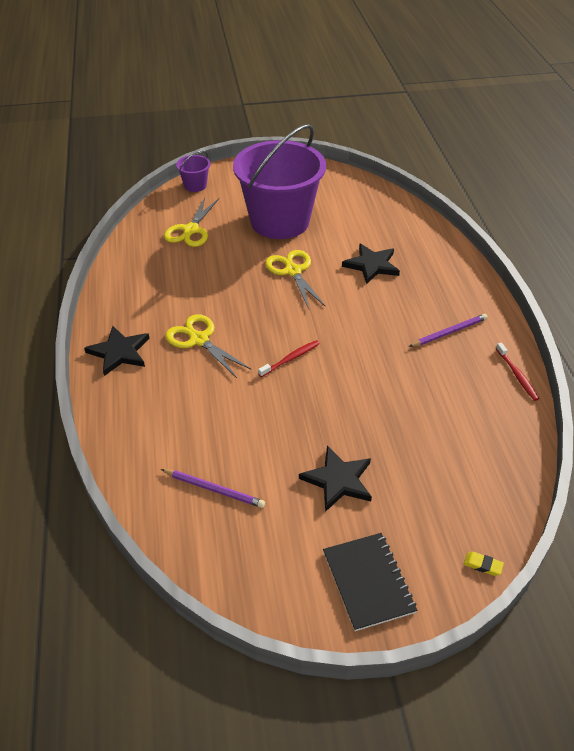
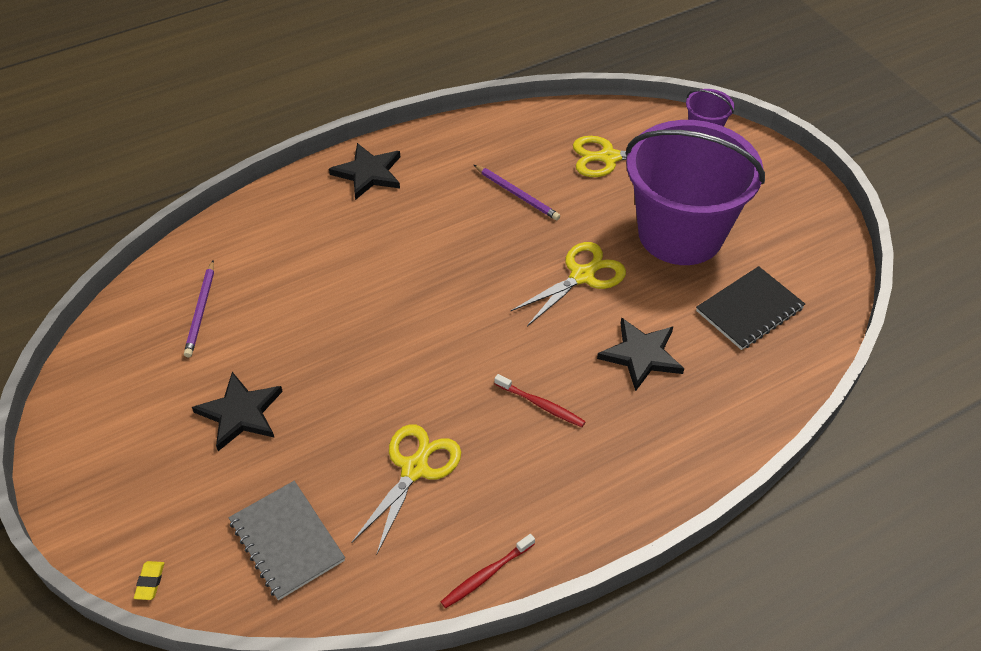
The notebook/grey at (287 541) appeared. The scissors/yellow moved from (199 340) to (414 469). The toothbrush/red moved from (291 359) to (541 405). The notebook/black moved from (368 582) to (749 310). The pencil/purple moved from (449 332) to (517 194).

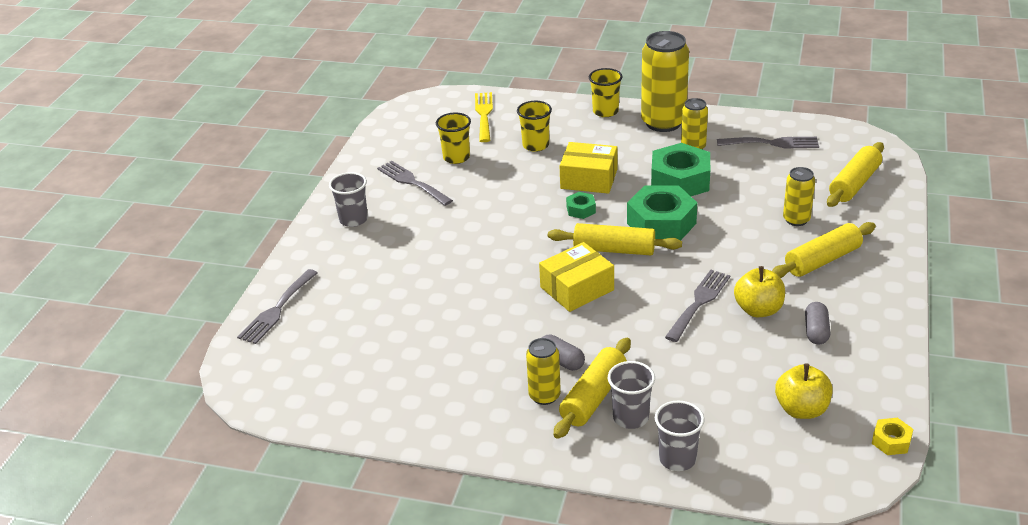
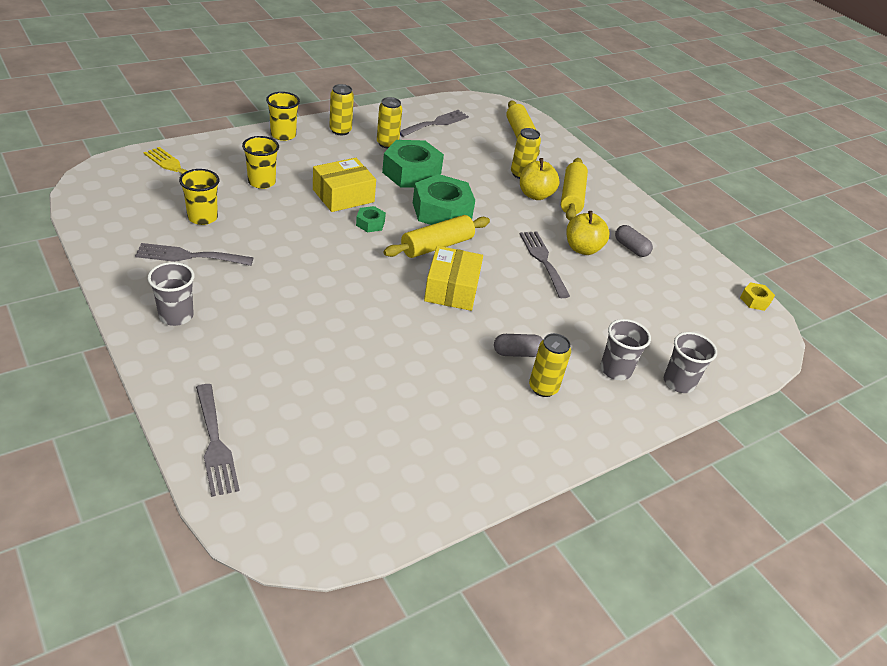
The rolling pin/yellow at (593 397) disappeared. The apple/yellow moved from (801 409) to (535 195). The can/yellow at (663 122) changed to 0.54 times the size.

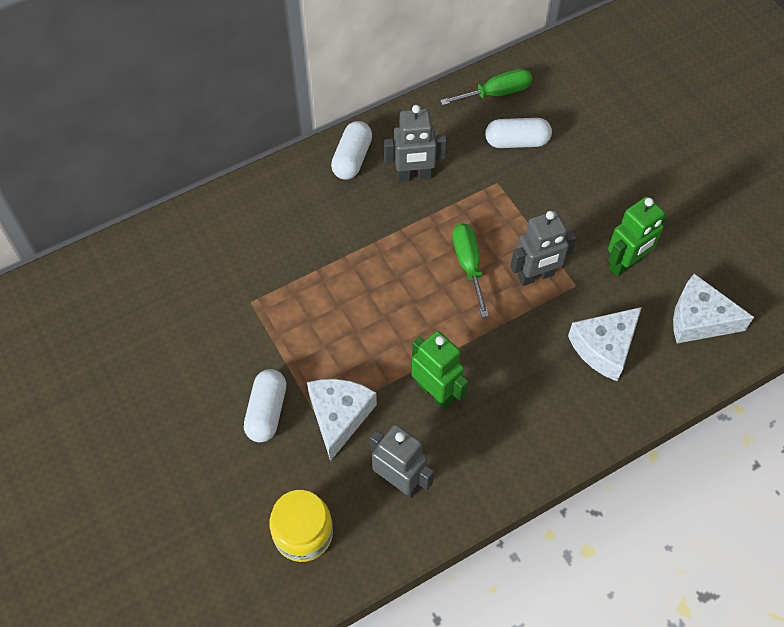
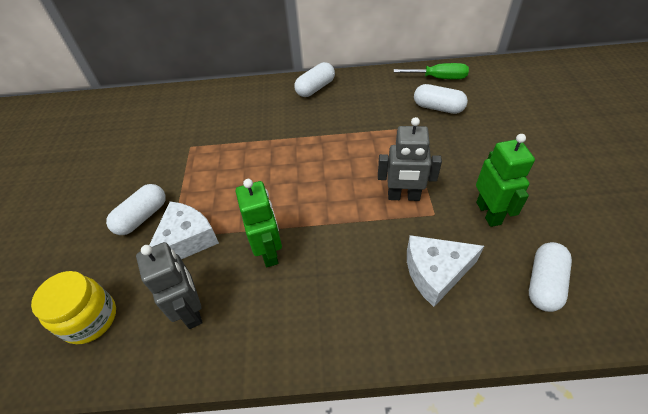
The robot/grey at (414 176) disappeared. The screwdriver/green at (468 265) disappeared. The cheese/white at (699 319) was replaced by the capsule/white at (544 283). The robot/green at (626 264) turned 90 degrees counterclockwise.

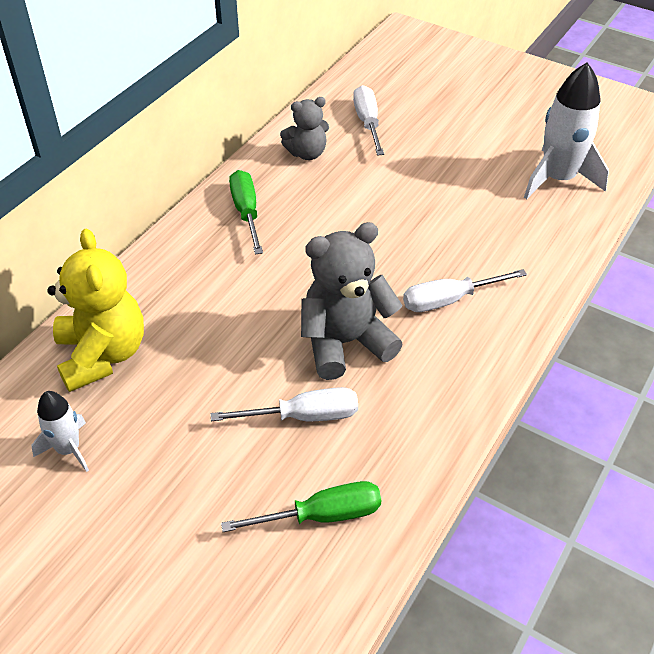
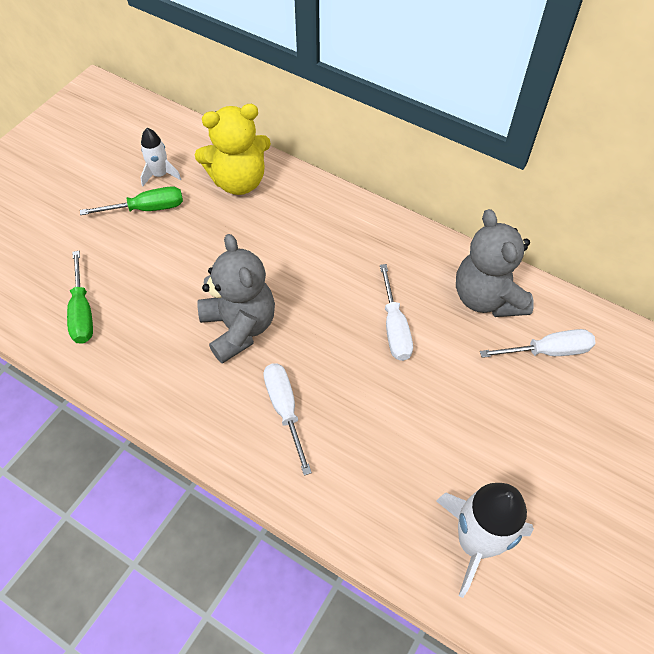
The screwdriver/white moved from (304 416) to (394 328). The screwdriver/green moved from (246 212) to (147 208). The teddy bear/grey at (307 153) changed to 1.68 times the size.

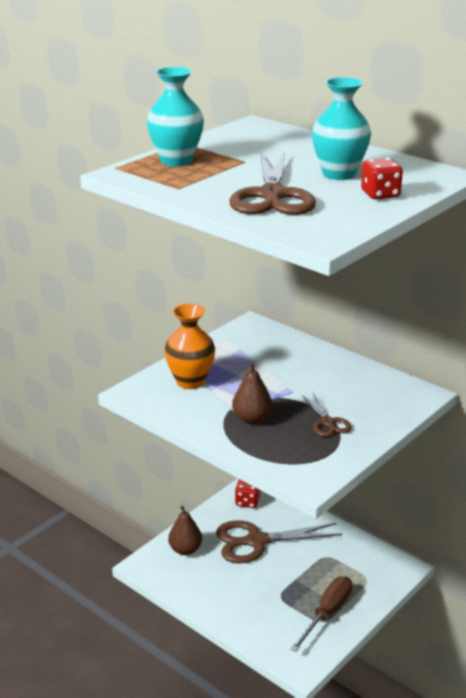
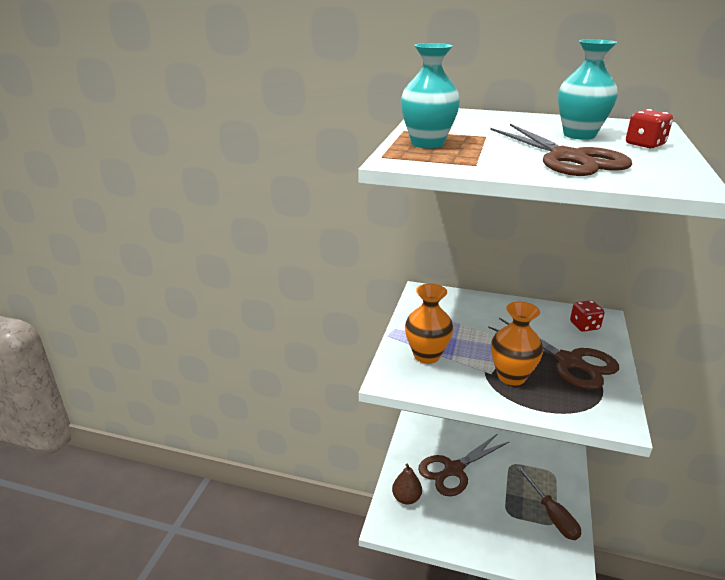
The dice/red moved from (248 502) to (584 326). The pear/brown at (252 419) was replaced by the vase/orange at (511 376). The screwdriver/brown at (327 613) turned 150 degrees clockwise. The scissors/brown at (327 422) changed to 1.93 times the size.

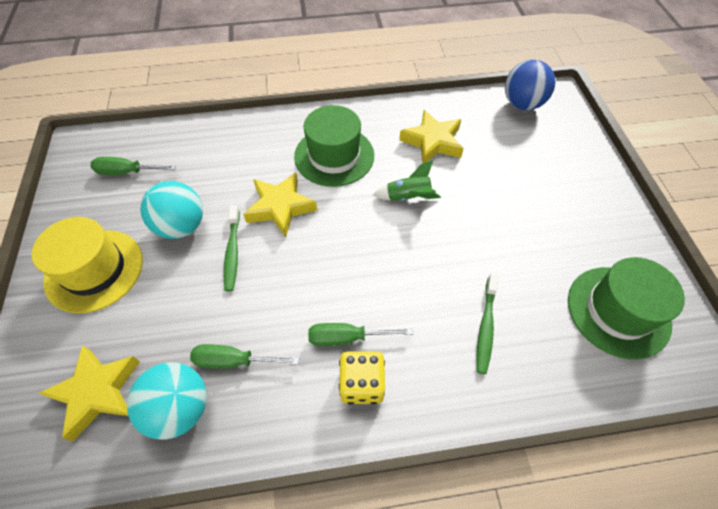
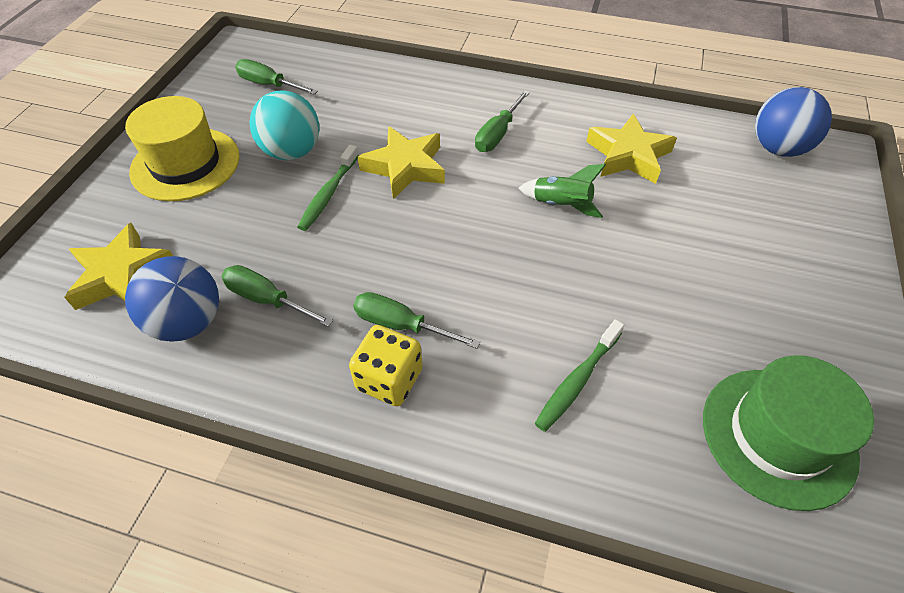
The hat/green at (334 156) was replaced by the screwdriver/green at (497 134). The ball/turquoise at (180 408) became the ball/blue at (188 322).

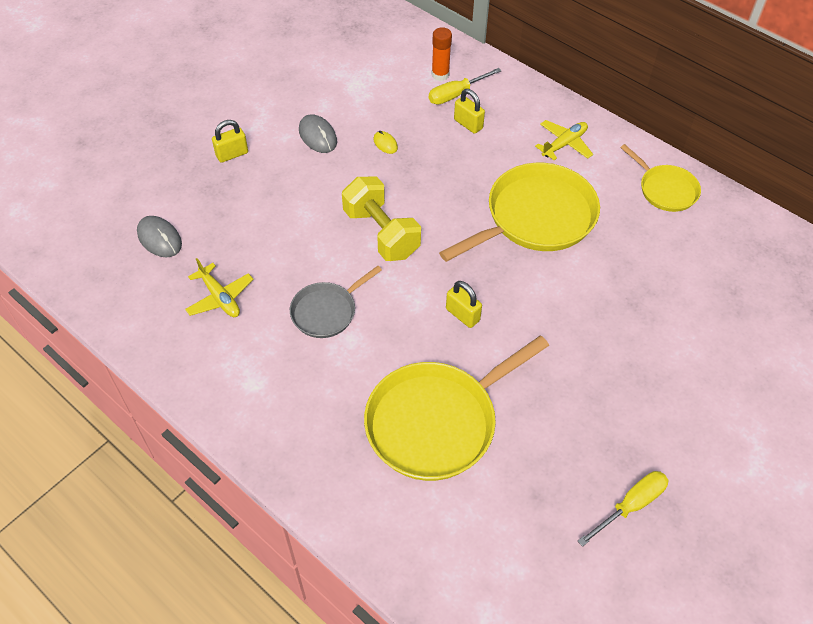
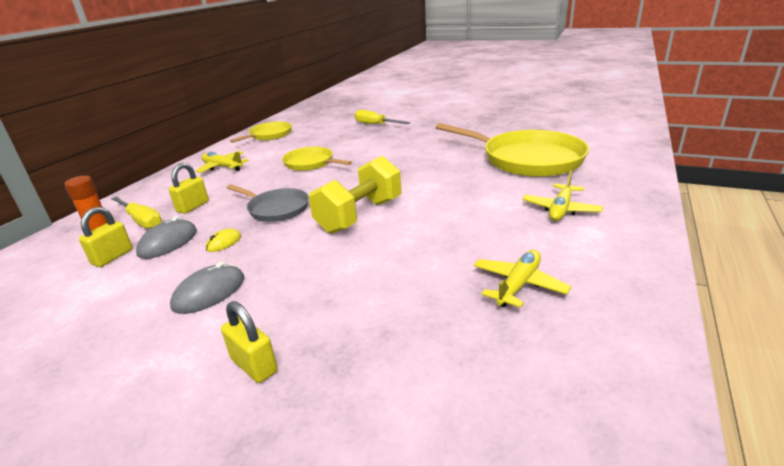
The plane/yellow at (561 209) appeared. The mouse/grey moved from (159 238) to (168 242). The pan/grey moved from (326 311) to (276 209). The padlock/yellow moved from (462 315) to (112 257). The screwdriver/yellow moved from (630 505) to (375 124). The pan/yellow at (536 217) changed to 0.55 times the size.

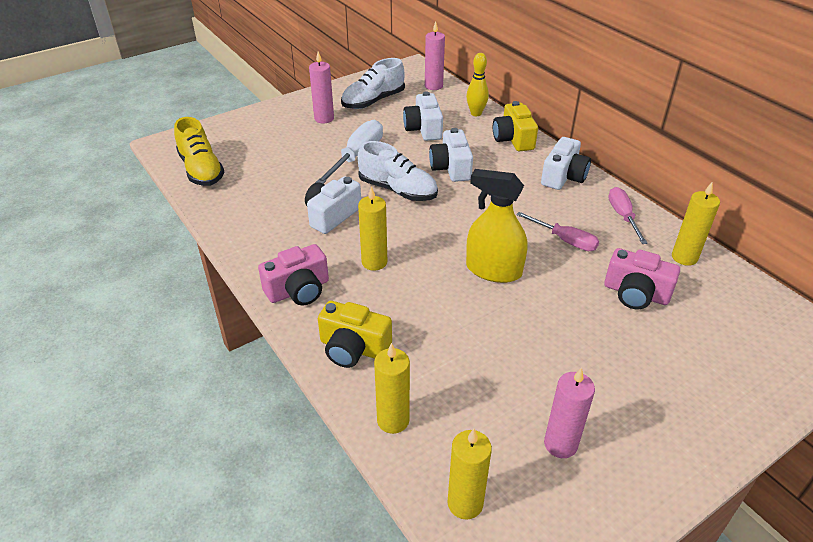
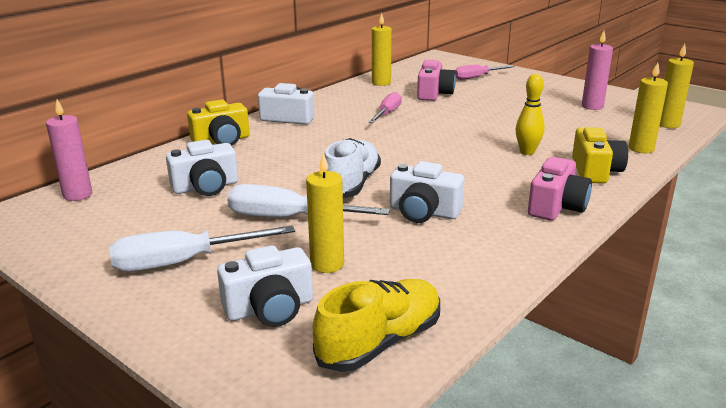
The shoe/white at (373 101) disappeared. The spray bottle/yellow at (493 270) disappeared. The candle/yellow moved from (374 262) to (327 264). The camera/white moved from (451 168) to (270 308). The bowling pin/yellow moved from (476 113) to (527 152). The screwdriver/pink moved from (622 216) to (477 77). The candle/pink at (324 118) was replaced by the screwdriver/white at (183 262). The camera/pink at (298 290) turned 75 degrees clockwise.

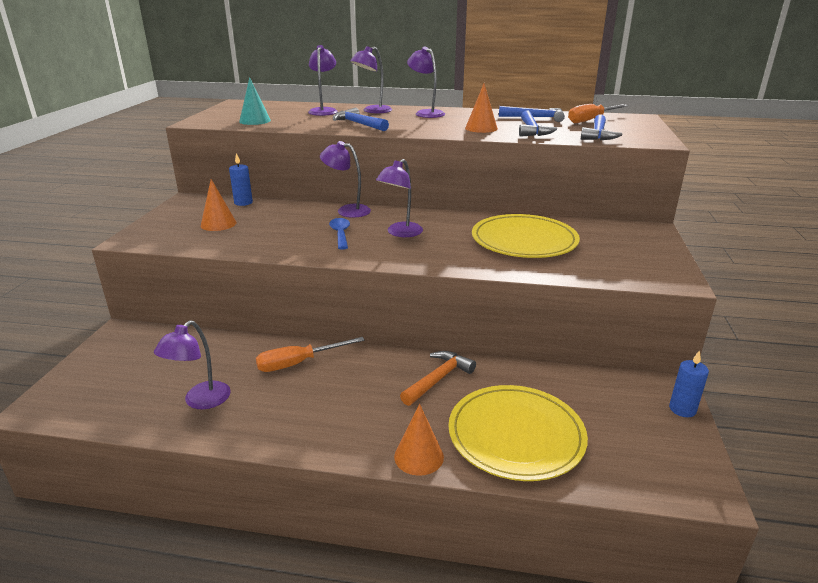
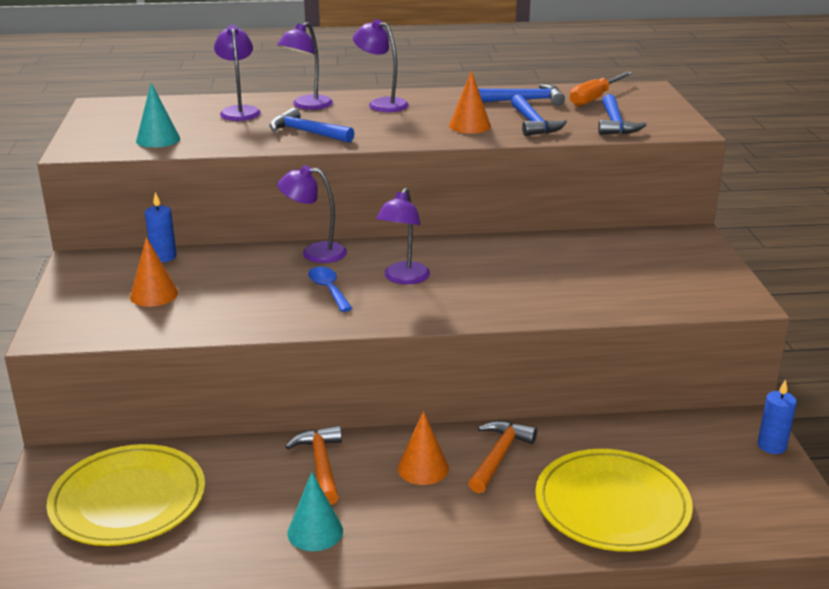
The lamp/purple at (200 401) disappeared. The cone/turquoise at (315 531) appeared. The cone/orange moved from (419 456) to (423 468). The plate/yellow moved from (524 240) to (128 500). The screwdriver/orange at (298 363) was replaced by the hammer/orange at (321 464).

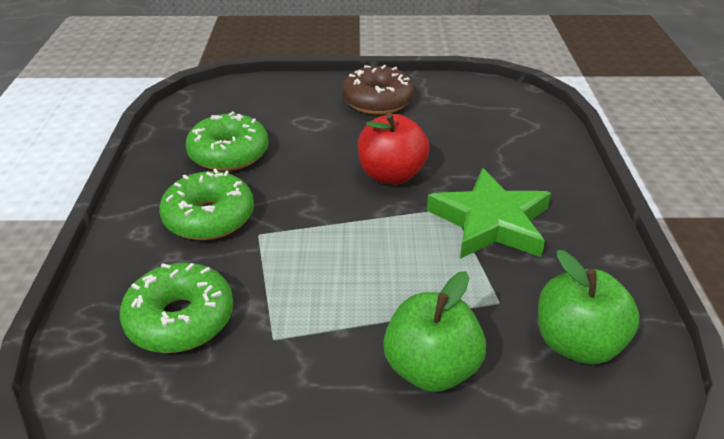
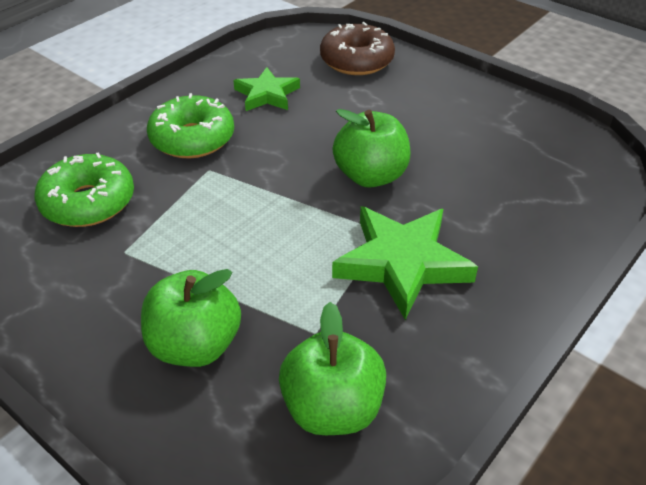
The donut/brown moved from (377 101) to (356 61). The donut/green at (229 153) was replaced by the star/green at (267 94). The apple/red at (391 175) became the apple/green at (370 176).

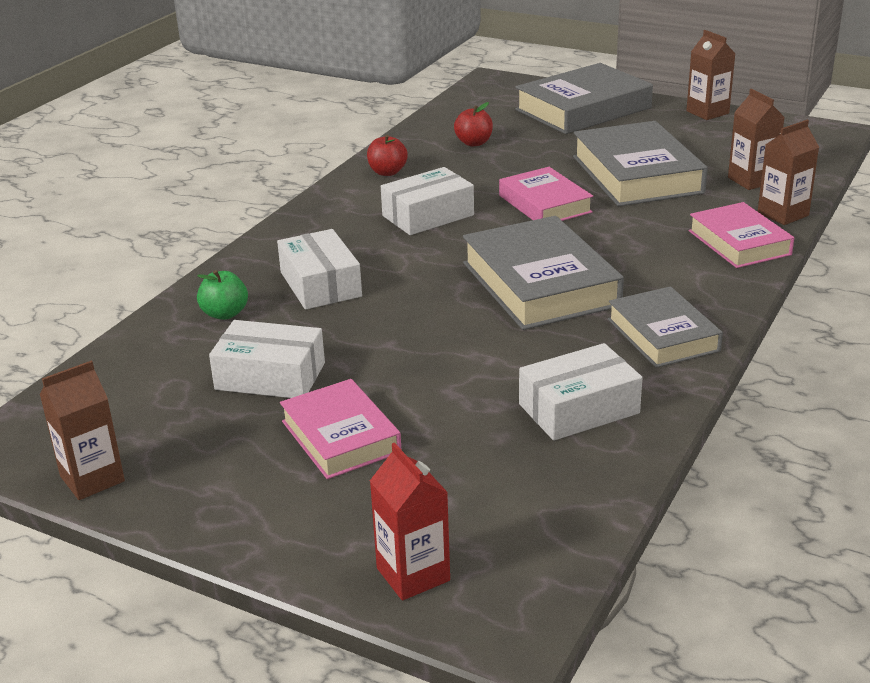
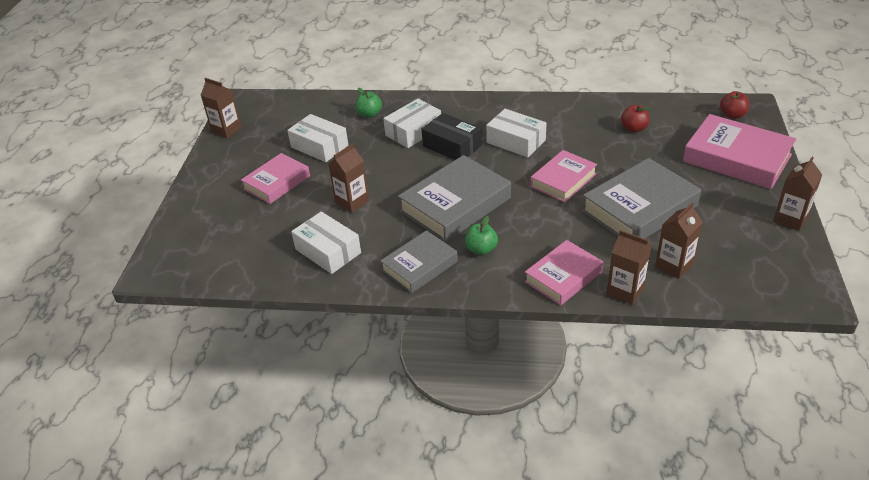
The carton/red at (413 574) disappeared. The carton/brown at (352 202) appeared. The box/black at (452 146) appeared. The apple/green at (481 249) appeared. The apple/red moved from (387 172) to (732 115). The book/grey at (583 109) became the book/pink at (737 158). The box/white at (270 376) turned 45 degrees counterclockwise.

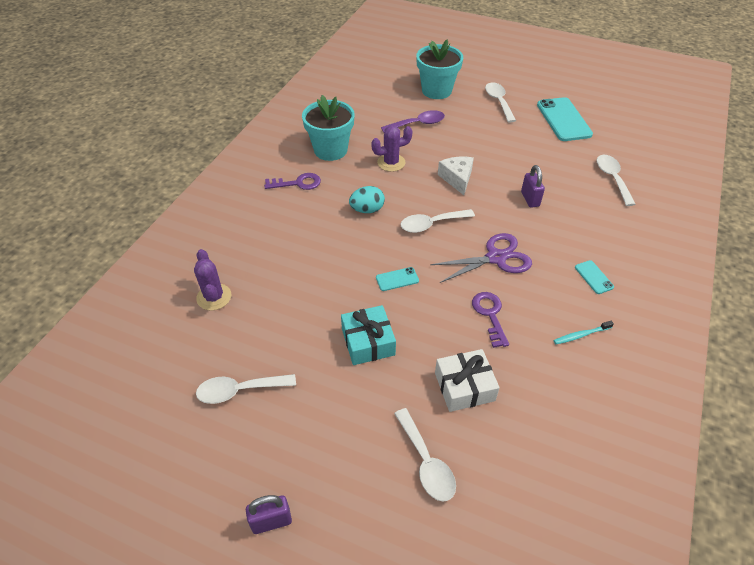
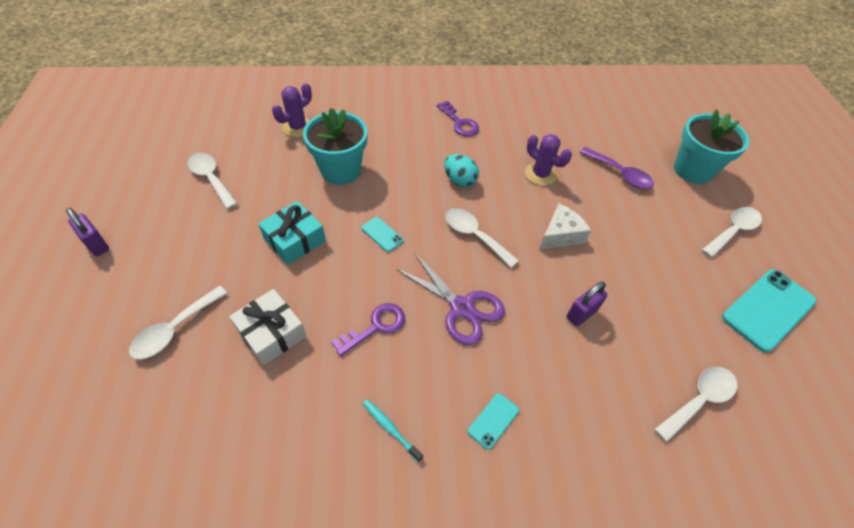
The flower pot/turquoise moved from (330 150) to (340 170).

